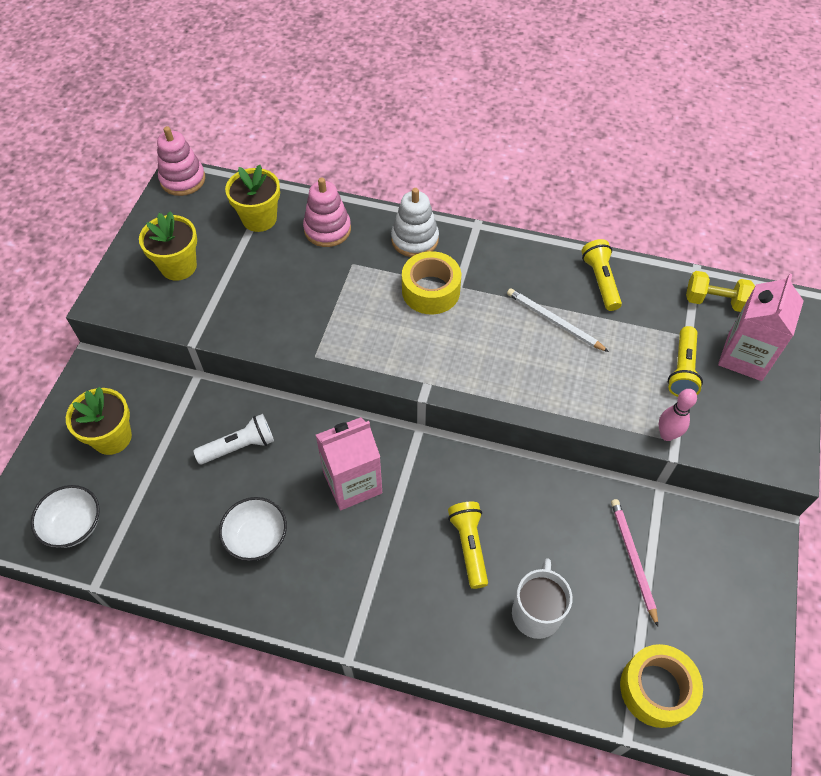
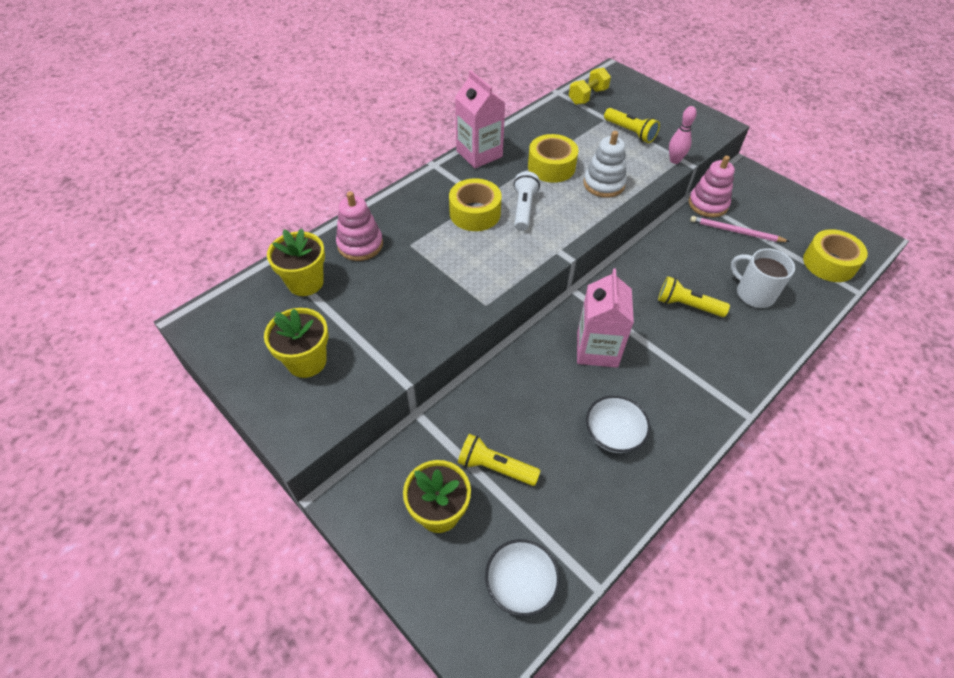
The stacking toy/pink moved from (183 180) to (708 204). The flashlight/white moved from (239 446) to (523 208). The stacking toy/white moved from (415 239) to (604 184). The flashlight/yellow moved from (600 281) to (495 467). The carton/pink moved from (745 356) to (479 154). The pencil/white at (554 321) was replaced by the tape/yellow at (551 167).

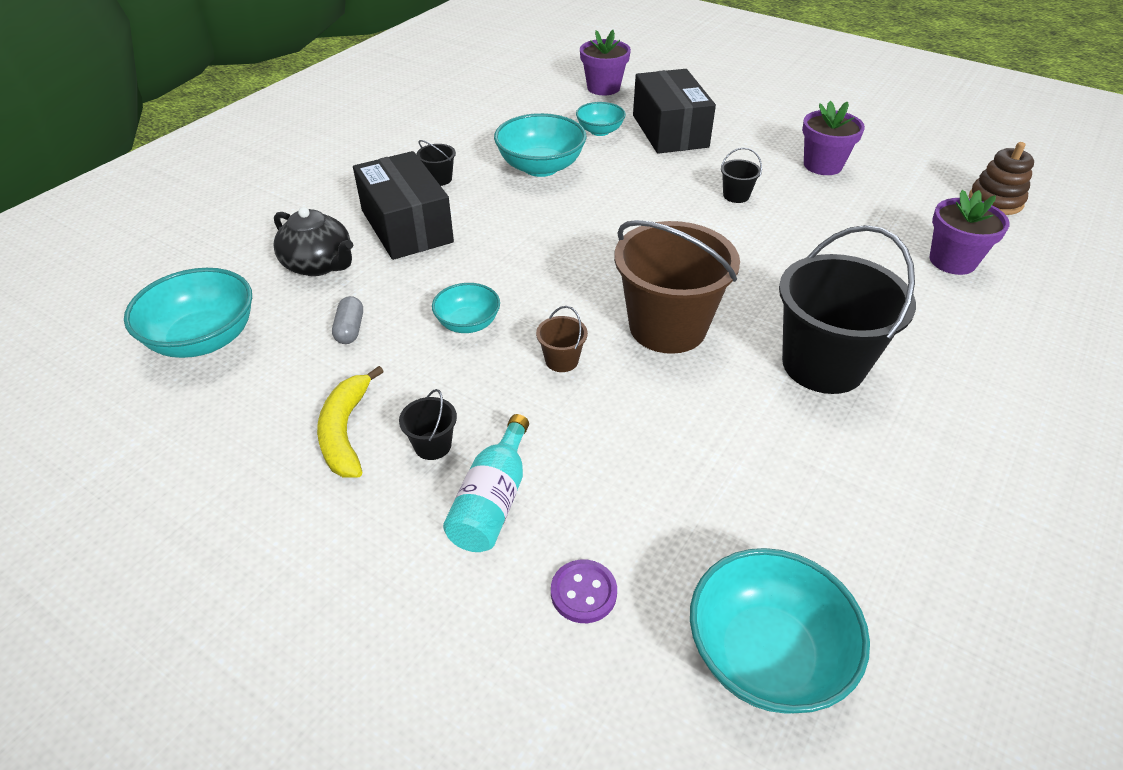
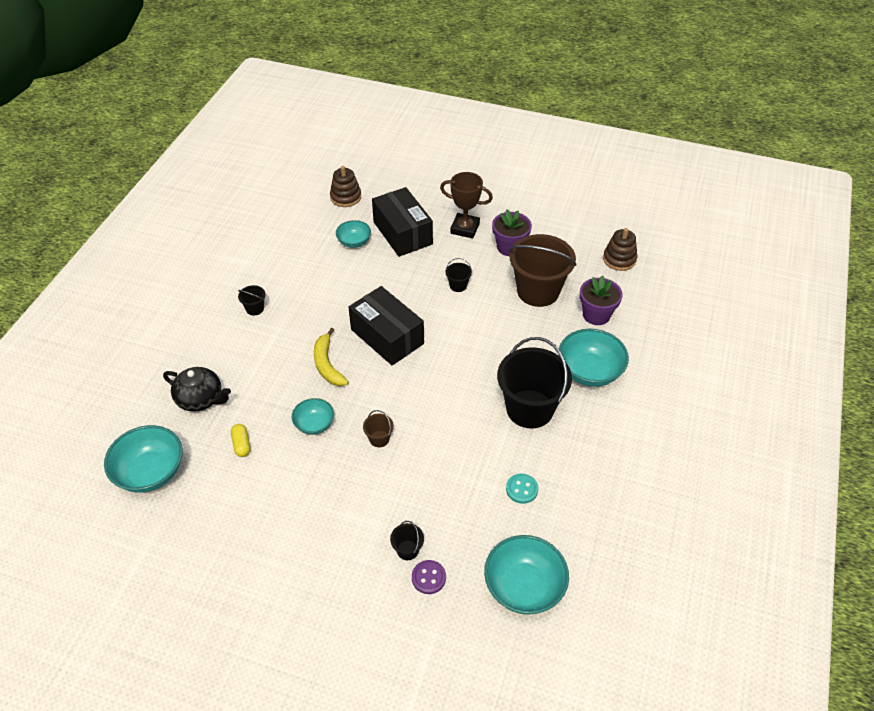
The bottle/turquoise at (492 501) disappeared. The trophy/brown at (465 228) appeared. The button/turquoise at (522 489) appeared. The banana/yellow moved from (346 431) to (327 364). The box/black moved from (407 226) to (387 336). The bucket/black moved from (433 445) to (407 550). The bowl/turquoise moved from (540 167) to (589 371). The bucket/brown moved from (667 327) to (538 291). The flower pot/purple at (603 88) was replaced by the stacking toy/brown at (345 197). The capsule/grey at (350 329) became the capsule/yellow at (242 444).

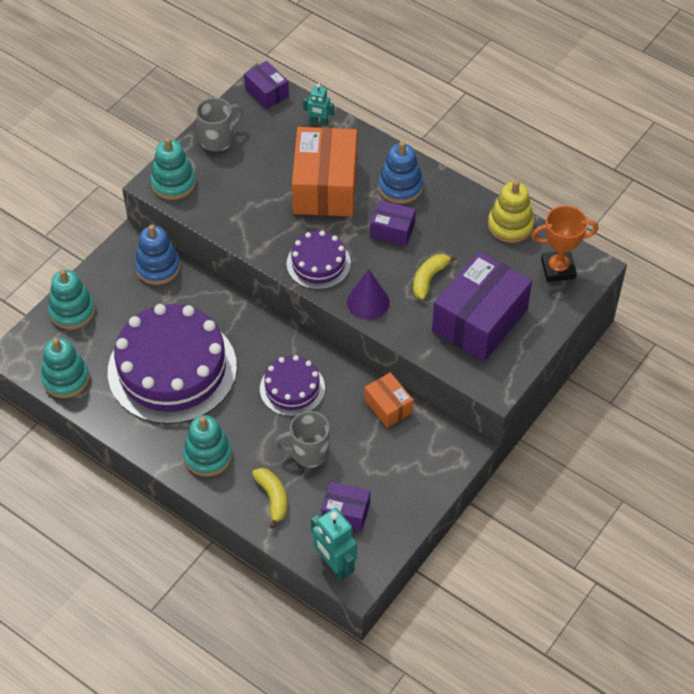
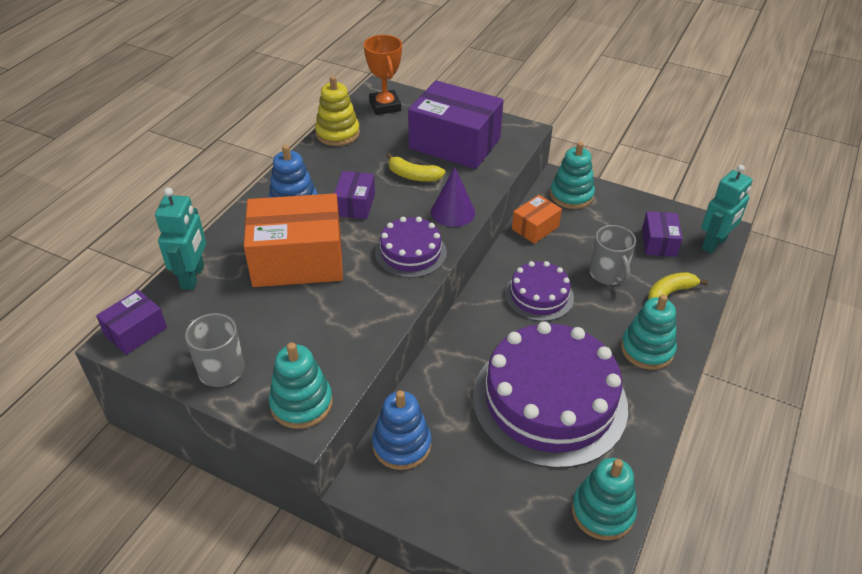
The stacking toy/turquoise moved from (72 311) to (571 195). The robot/turquoise at (319 122) changed to 1.69 times the size.

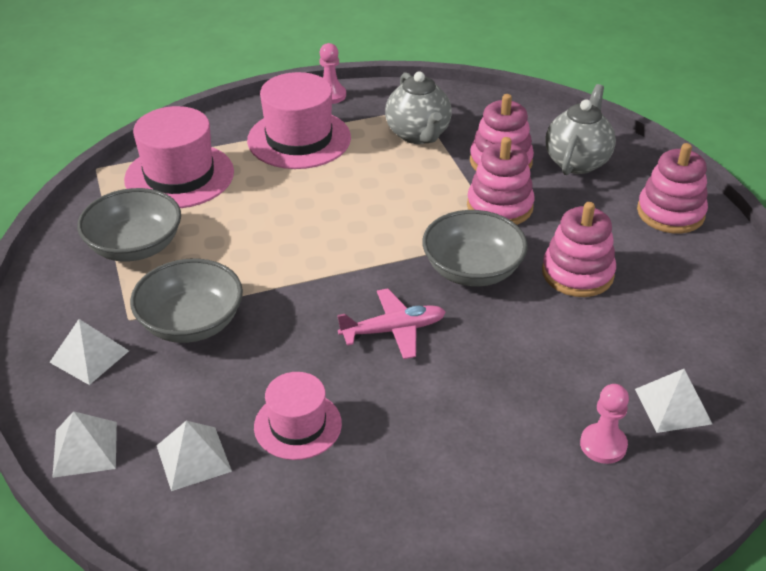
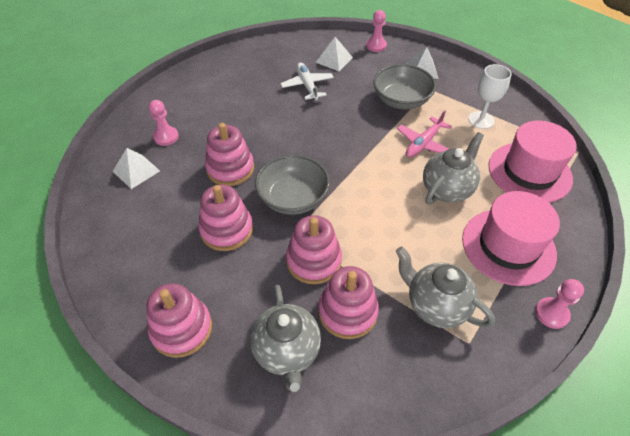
The stacking toy/pink at (230 169) appeared. The teapot/grey at (447 189) appeared. The plane/pink moved from (393 330) to (423 143). The pyramid/white at (85 449) was replaced by the pawn/pink at (376 46). The bowl/grey at (135 246) was replaced by the goblet/white at (481 120). The hat/pink at (297 425) was replaced by the plane/white at (307 86).

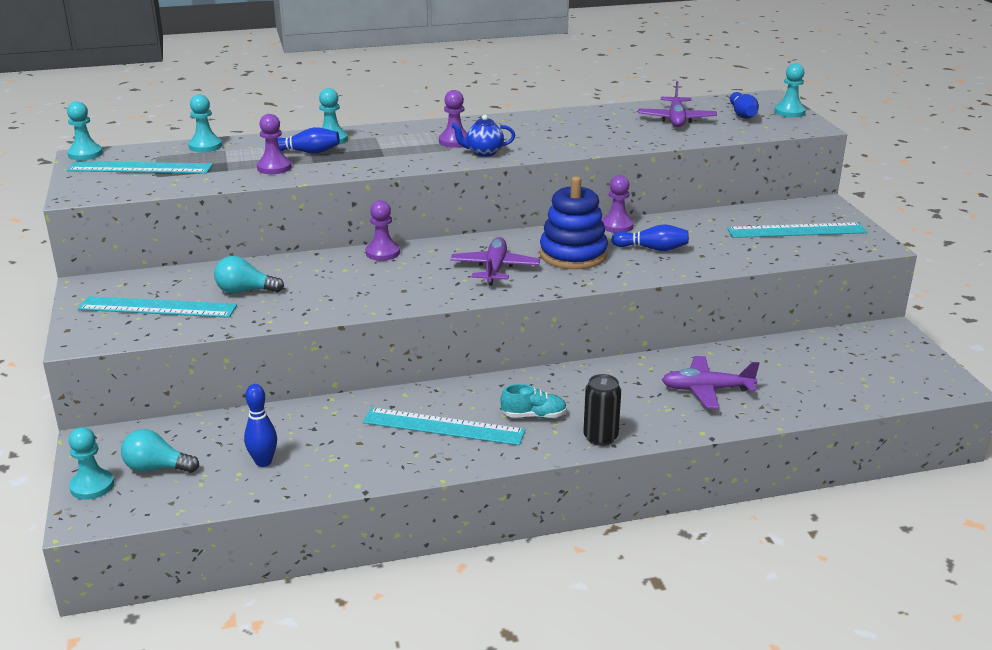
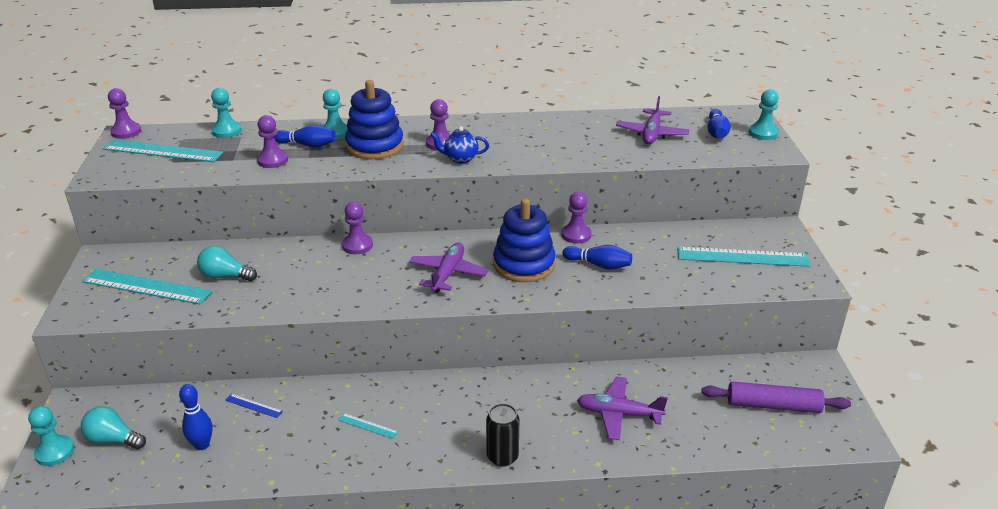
The shoe/turquoise at (534 416) disappeared. The ruler/blue at (253 405) appeared. The stacking toy/blue at (375 146) appeared. The rolling pin/purple at (773 405) appeared. The pawn/turquoise at (85 154) became the pawn/purple at (126 132). The ruler/turquoise at (443 426) changed to 0.44 times the size.

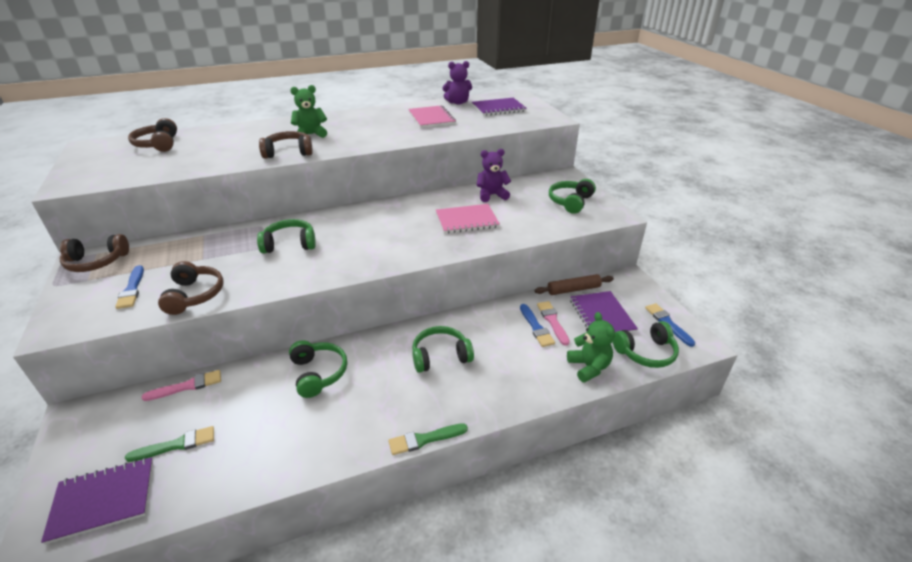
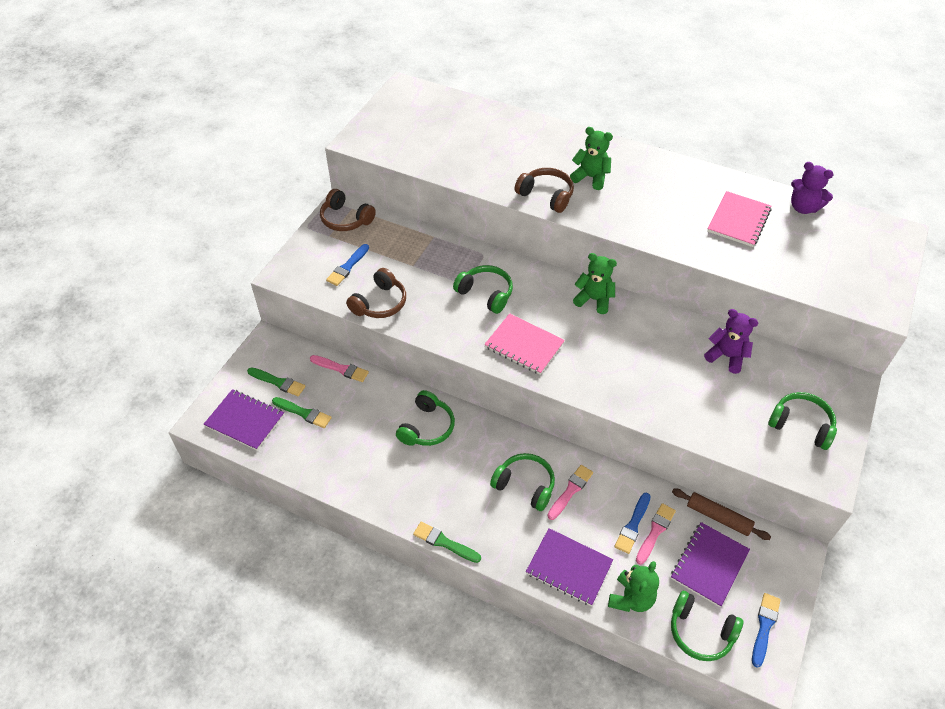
The headphones/brown at (158 144) disappeared. The brush/green at (278 382) appeared. The brush/pink at (570 490) appeared. The teddy bear/green at (594 299) appeared. The notebook/pink moved from (466 220) to (524 345). The notebook/purple moved from (498 108) to (569 567). The headphones/green at (570 202) turned 45 degrees clockwise.

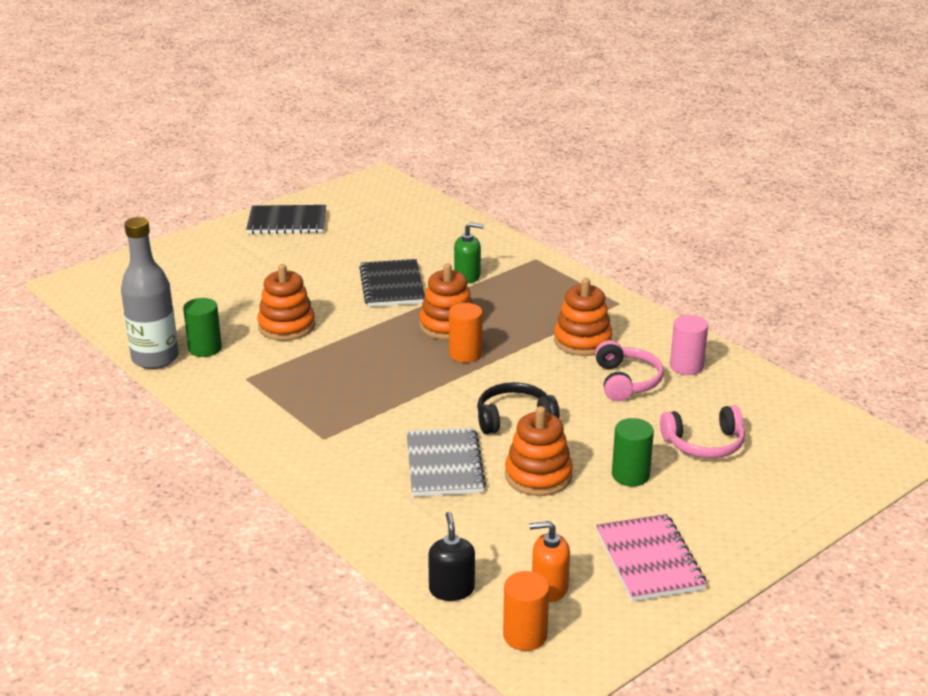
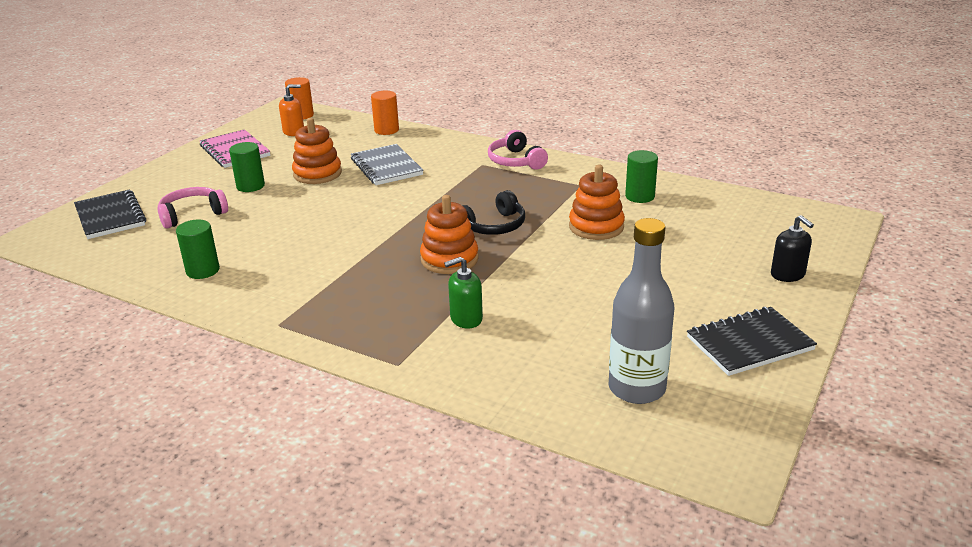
The stacking toy/orange at (582 341) disappeared. The bottle/grey moved from (155 358) to (637 388). The notebook/black moved from (392 286) to (110 216). The soap dispenser/black moved from (451 589) to (788 274). The cylinder/orange moved from (465 354) to (386 130). The headphones/black moved from (514 418) to (493 226). The headphones/pink moved from (626 381) to (516 161). The cylinder/pink at (686 366) became the cylinder/green at (203 270).

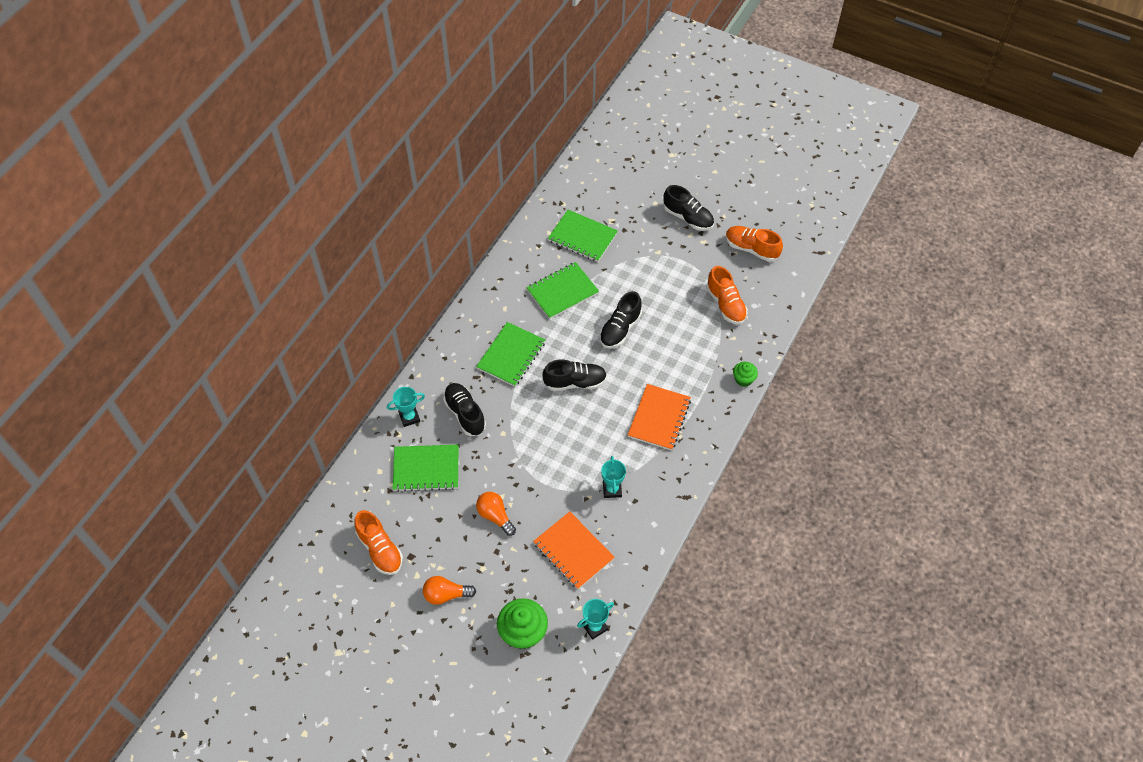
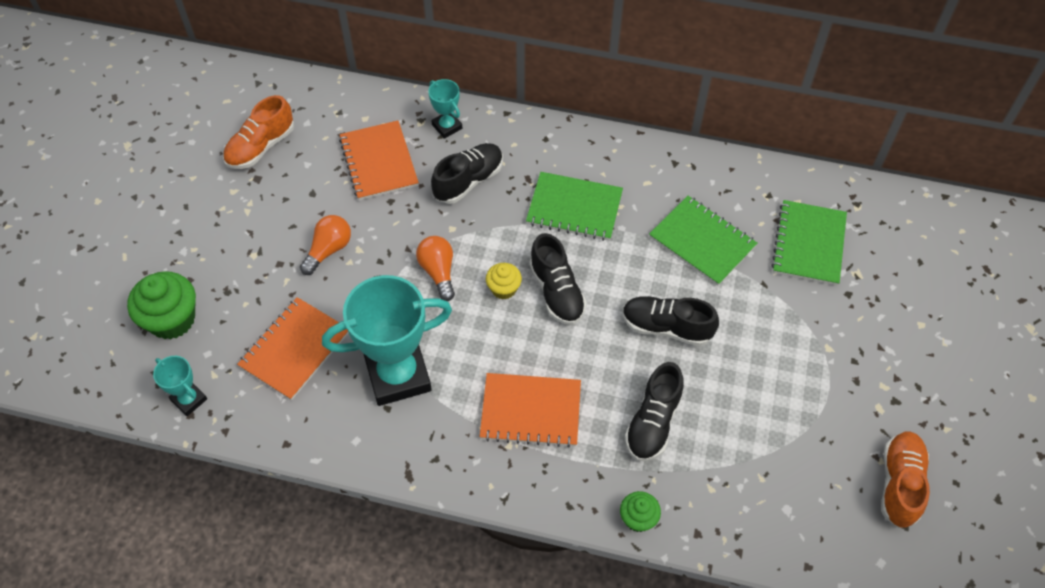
The shoe/orange at (725 304) disappeared. The cupcake/yellow at (503 289) appeared. The light bulb/orange moved from (446 594) to (438 272). The shoe/black moved from (688 218) to (653 422). The notebook/green at (426 469) became the notebook/orange at (379 162). The trophy/turquoise at (612 489) changed to 2.13 times the size.

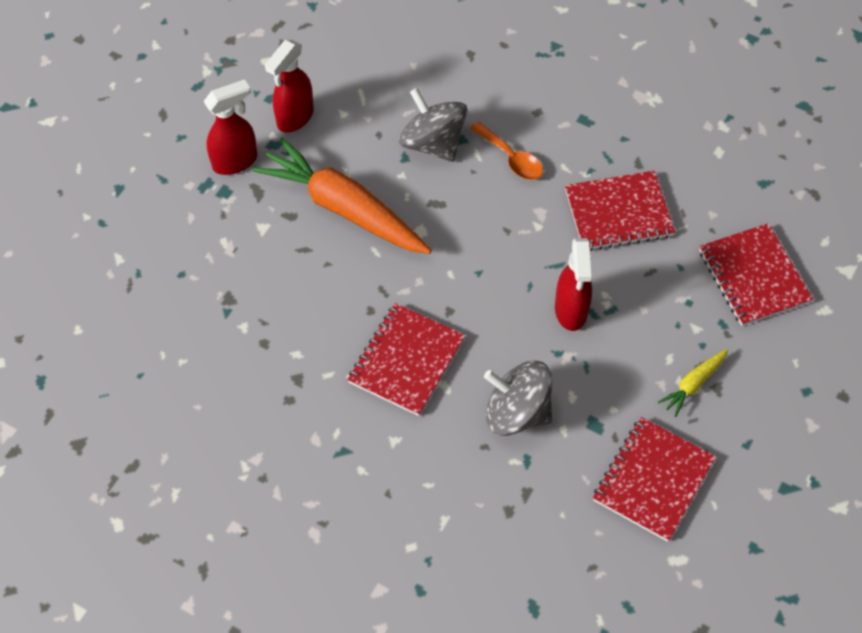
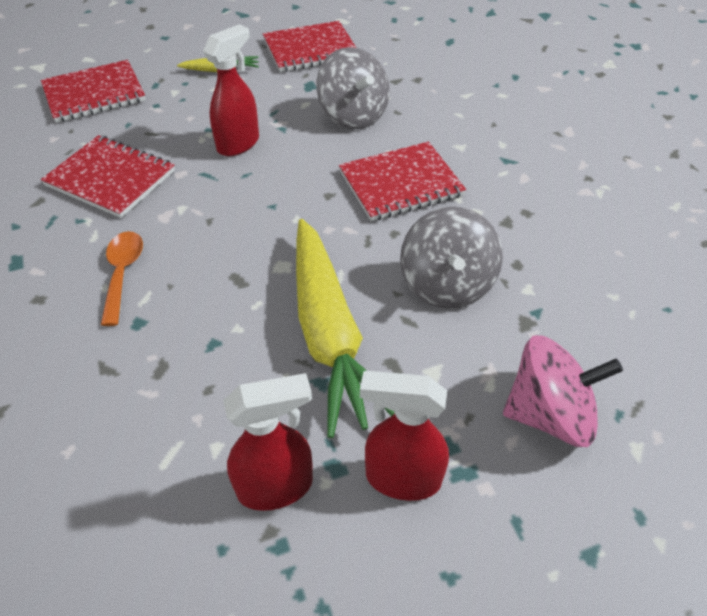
The spinning top/pink at (549 414) appeared. The spinning top/grey moved from (433 143) to (446 284). The carrot/orange at (344 209) became the carrot/yellow at (329 333). The notebook/red at (753 276) turned 45 degrees clockwise.

